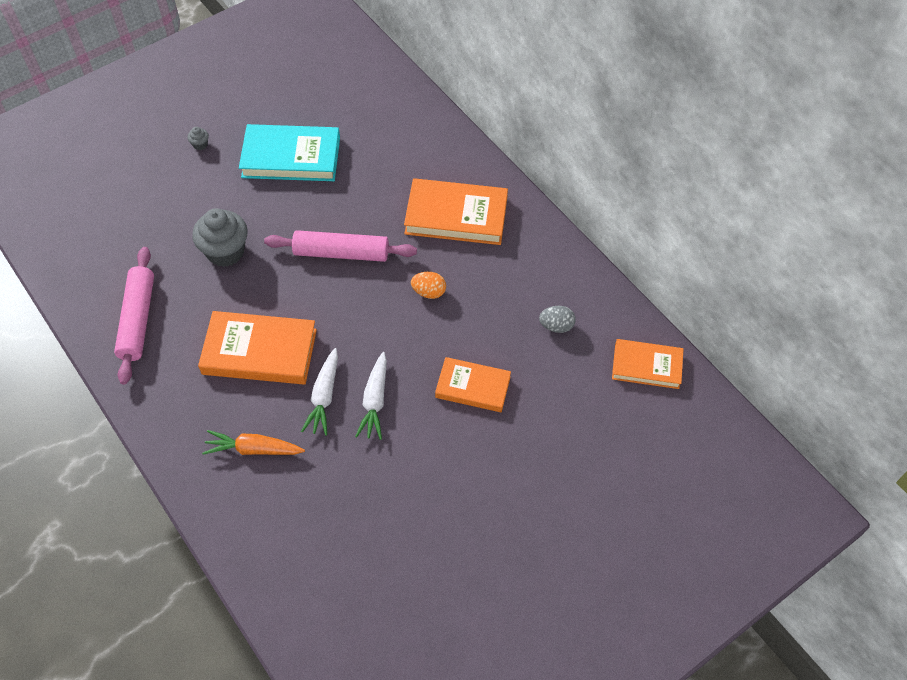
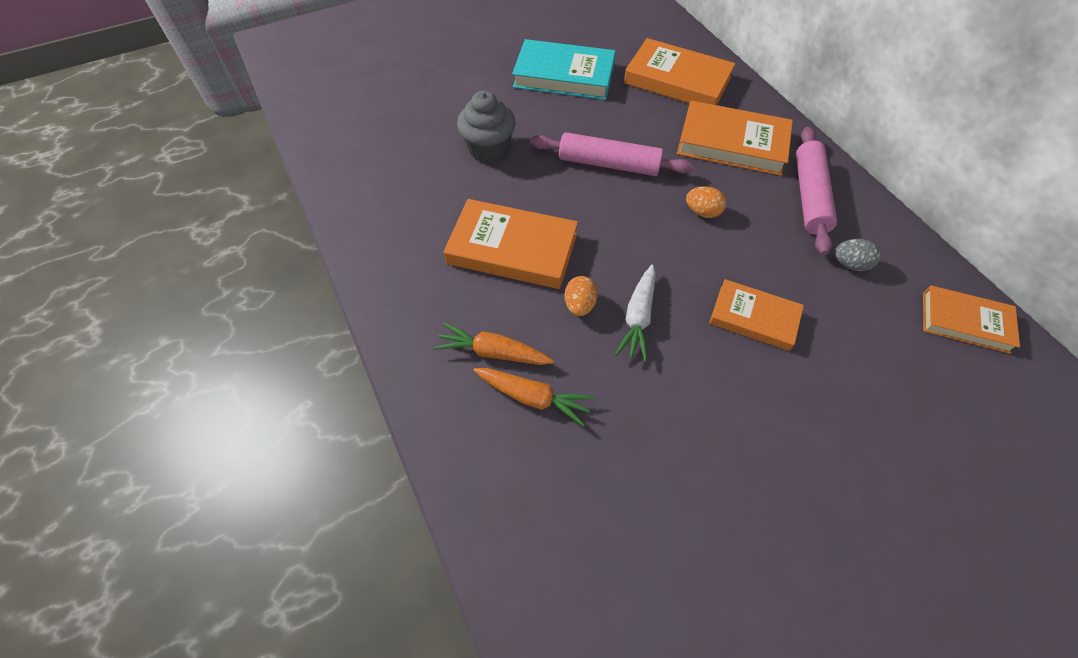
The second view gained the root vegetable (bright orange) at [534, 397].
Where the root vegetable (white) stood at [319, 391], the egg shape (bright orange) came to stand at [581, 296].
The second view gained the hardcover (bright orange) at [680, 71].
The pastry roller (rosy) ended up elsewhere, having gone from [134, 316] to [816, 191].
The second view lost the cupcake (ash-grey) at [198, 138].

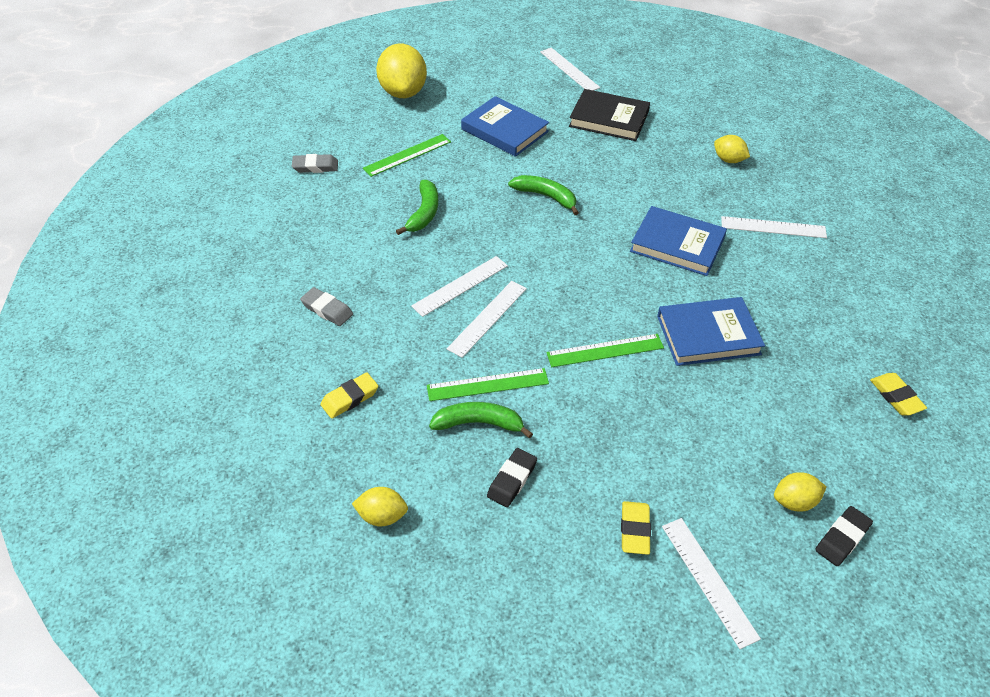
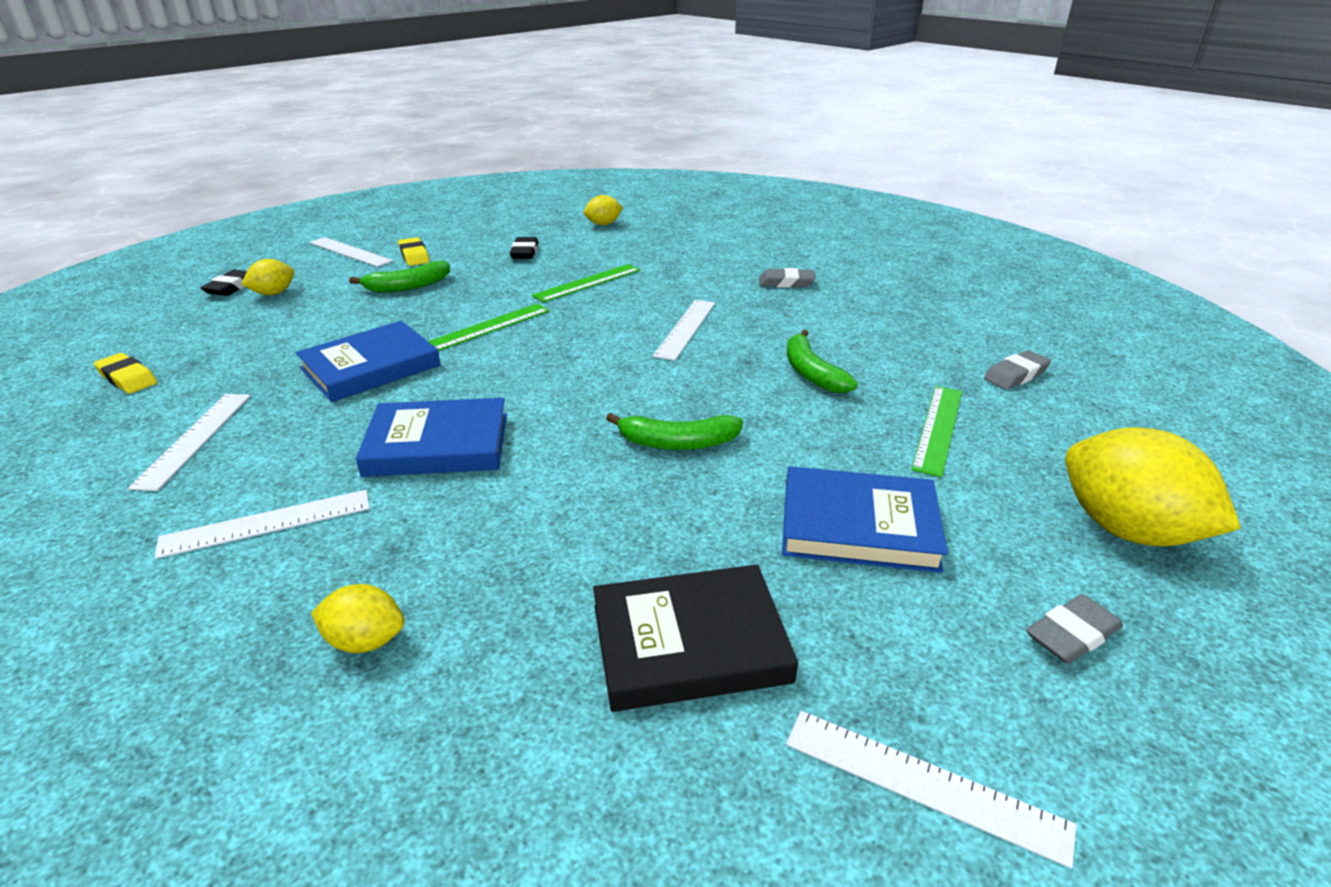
The measuring stick (white) ended up elsewhere, having gone from [487, 319] to [189, 442].
The banana fruit (emerald) ended up elsewhere, having gone from [481, 420] to [399, 277].
The second view gained the eraser (ash-grey) at [1074, 629].
The second view lost the eraser (golden) at [349, 396].

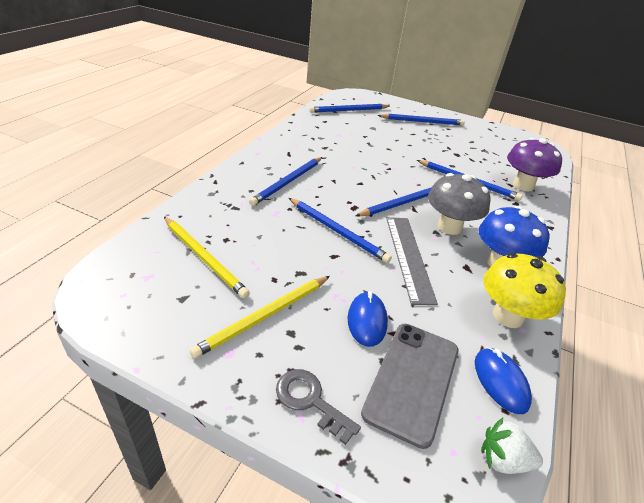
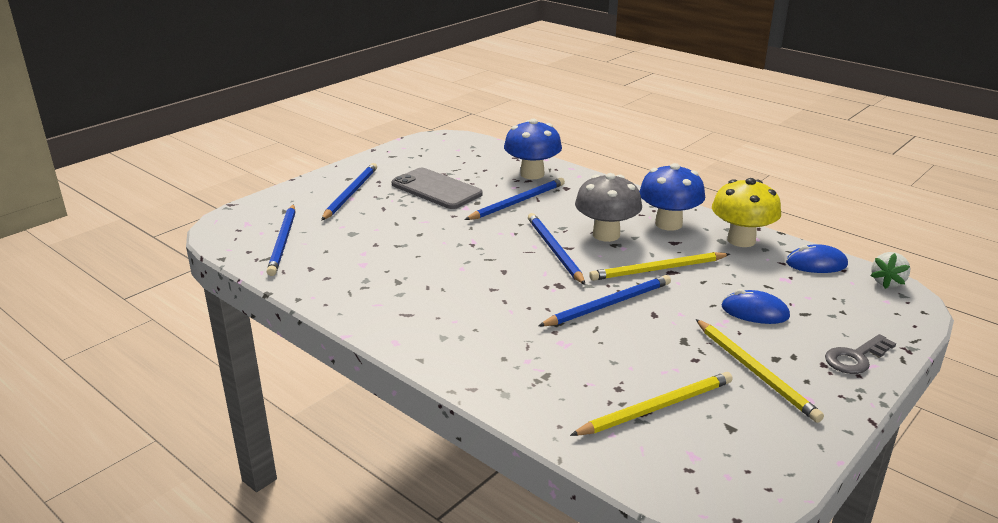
The phone (ash-grey) ended up elsewhere, having gone from [409, 386] to [437, 188].
What was the toadstool (royal purple) at [534, 164] turned into the toadstool (royal blue) at [533, 149].
Where the measuring stick (ash-grey) stood at [412, 261], the pencil (golden) came to stand at [659, 266].
The second view lost the pencil (royal blue) at [285, 181].

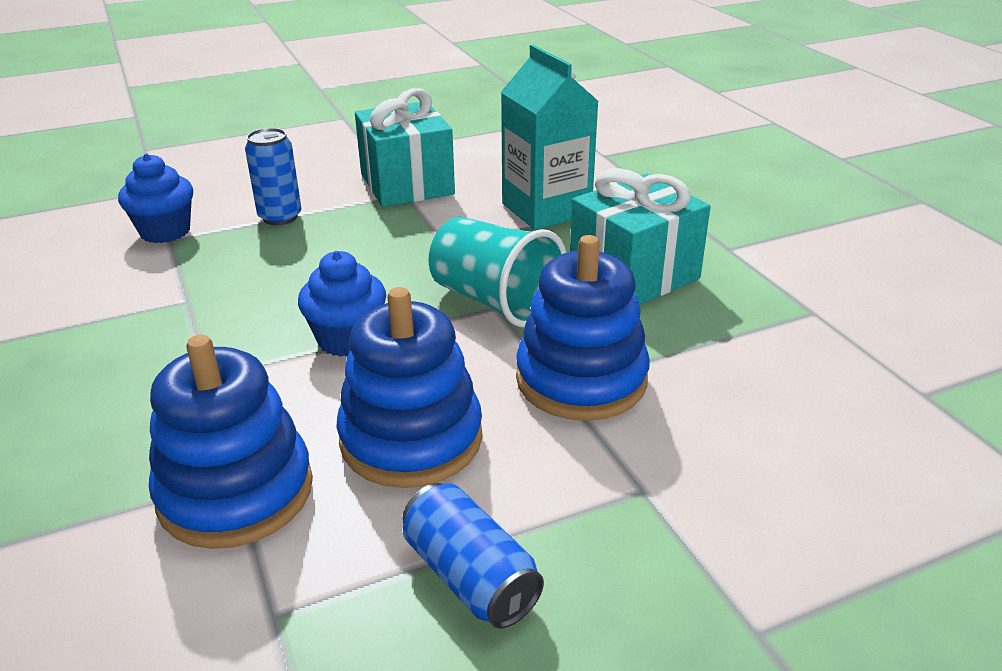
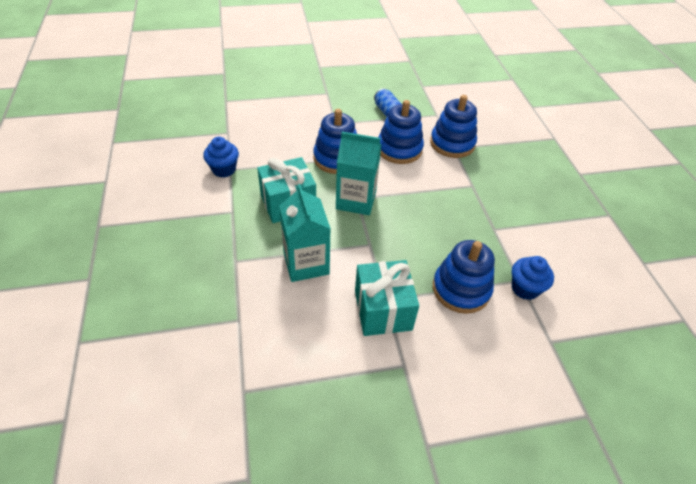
The cupcake (royal blue) ended up elsewhere, having gone from [342, 304] to [221, 157].
Where the cup (aqua) stood at [497, 272], the carton (aqua) came to stand at [358, 173].
Where the can (royal blue) stood at [273, 176], the ring stacker (royal blue) came to stand at [464, 277].

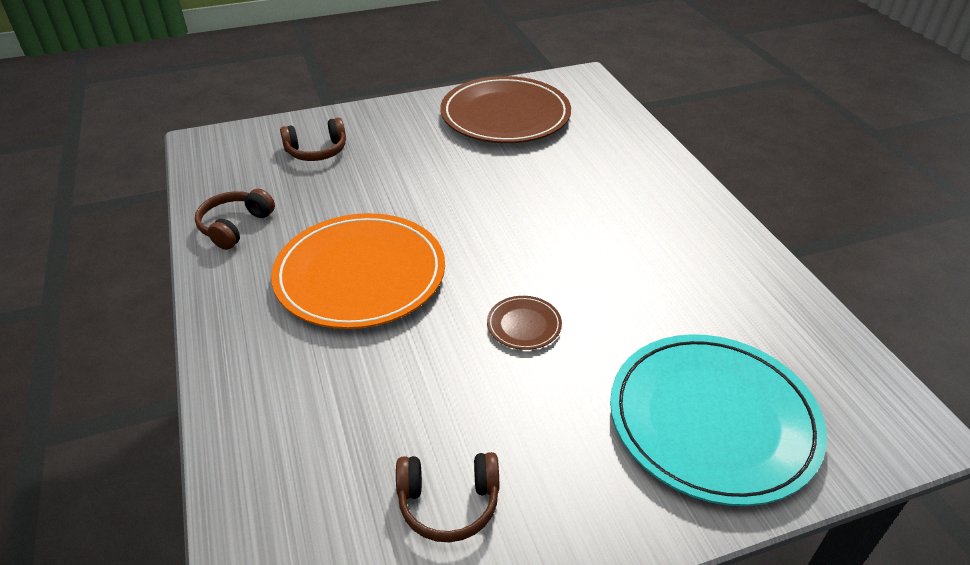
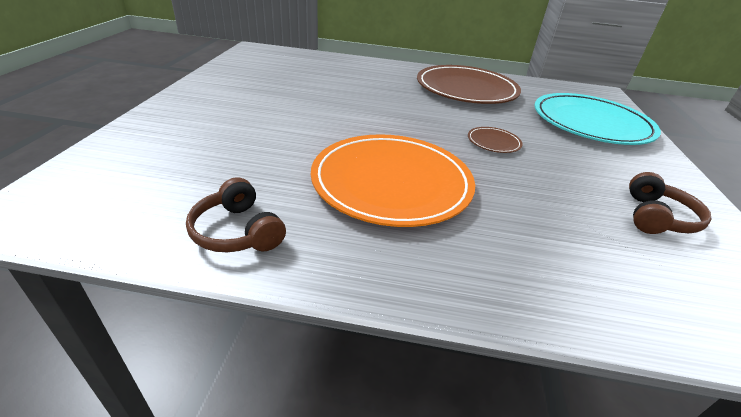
The dinner plate (brown) ended up elsewhere, having gone from [505, 109] to [469, 84].
The second view lost the over-ear headphones (brown) at [313, 139].

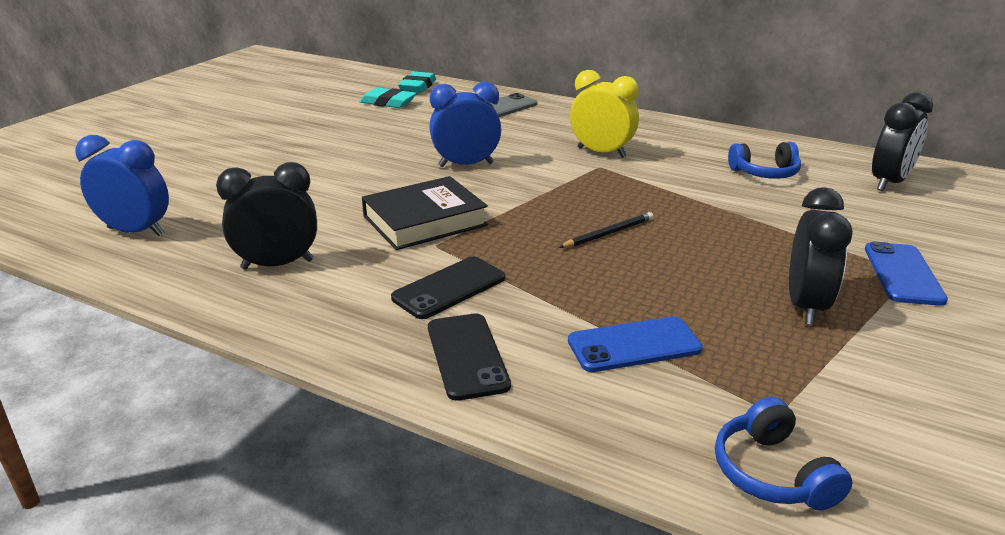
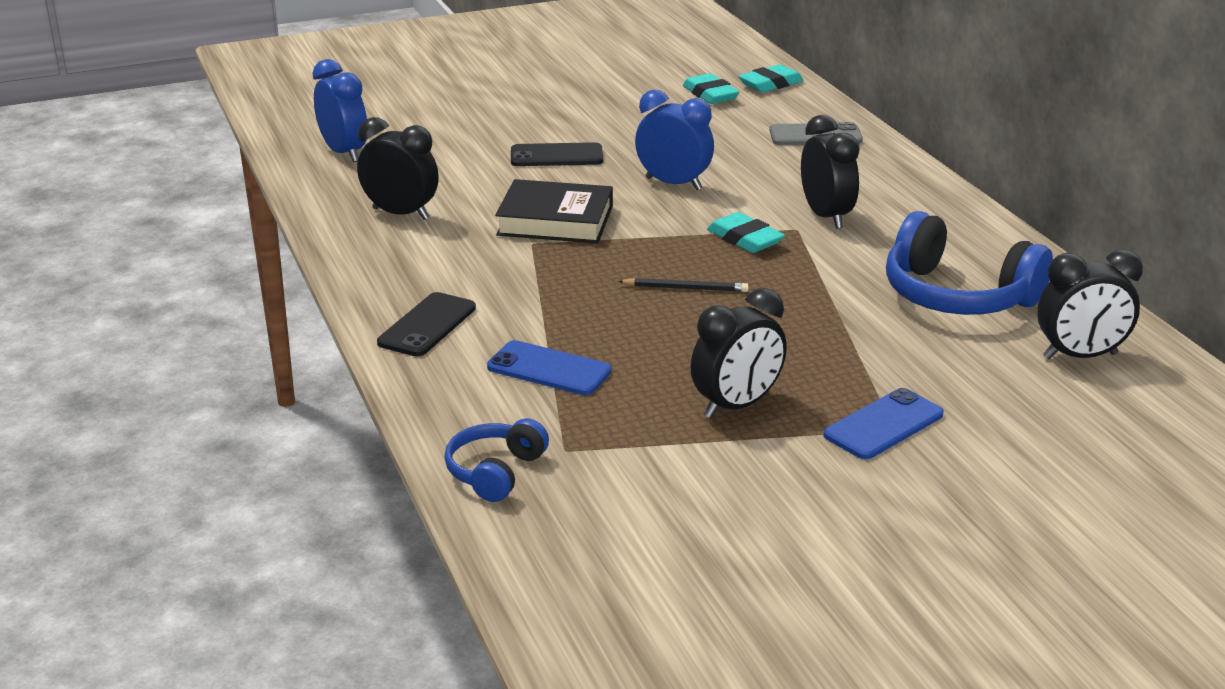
The phone (black) ended up elsewhere, having gone from [448, 287] to [557, 154].
The second view gained the eraser (aqua) at [746, 232].
What was the clock (golden) at [604, 114] turned into the clock (black) at [830, 172].
The size of the over-ear headphones (royal blue) at [764, 160] changed by a factor of 1.82.

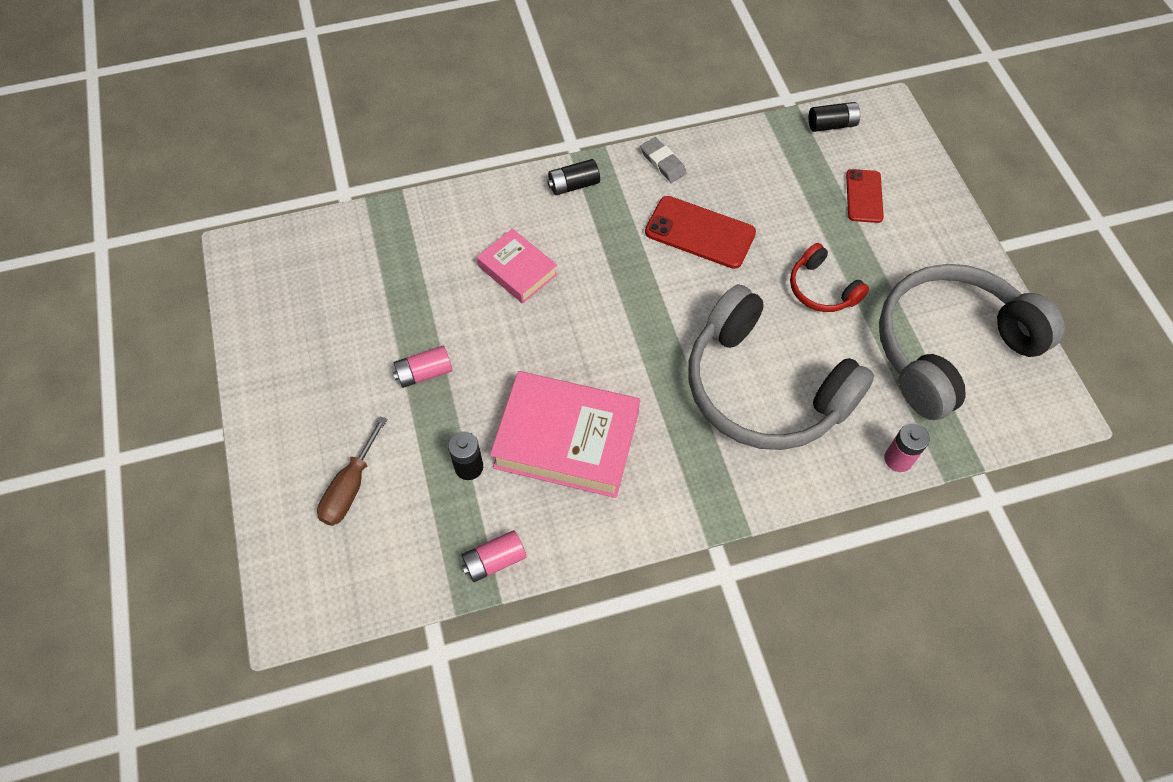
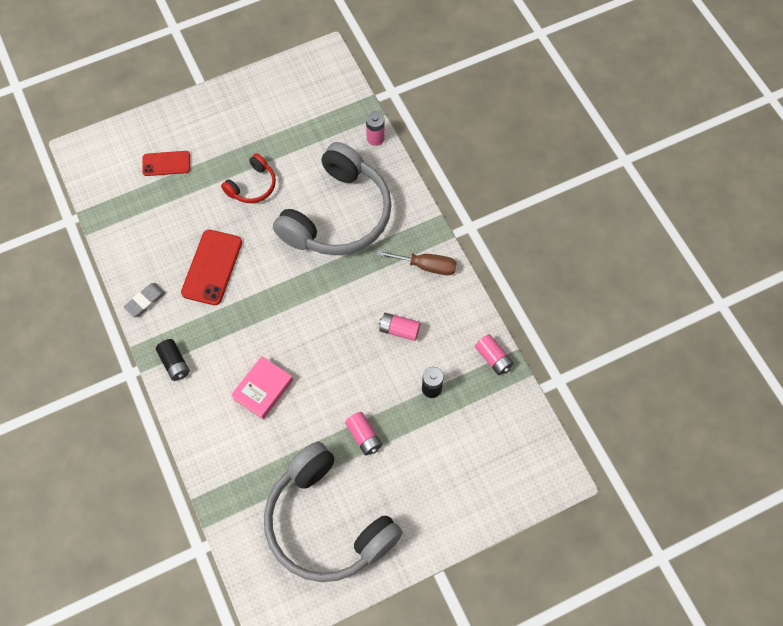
The over-ear headphones (ash-grey) ended up elsewhere, having gone from [972, 342] to [333, 512].
The hand screwdriver (brown) ended up elsewhere, having gone from [352, 471] to [417, 262].
Where the hardcover (rosy) stood at [565, 434], the power cell (rosy) came to stand at [399, 327].
The second view lost the power cell (black) at [835, 117].

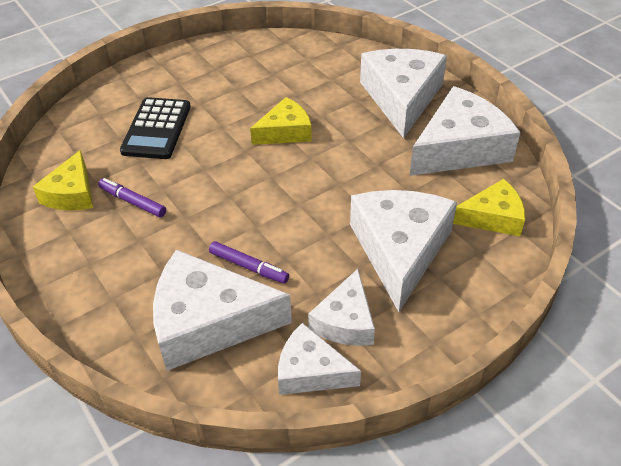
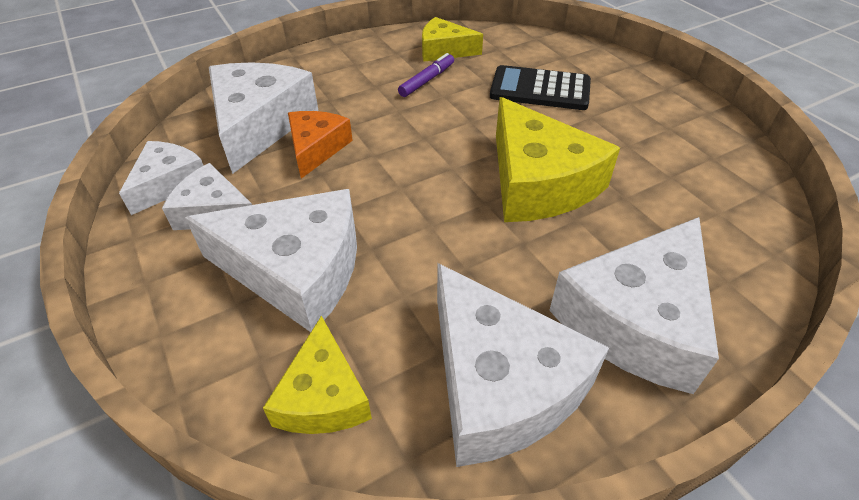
Where the felt pen (royal purple) stood at [249, 262], the piece of cheese (bright orange) came to stand at [320, 145].
The size of the piece of cheese (golden) at [281, 121] changed by a factor of 1.72.
The piece of cheese (white) at [403, 93] ended up facing another way, 120 degrees clockwise from before.

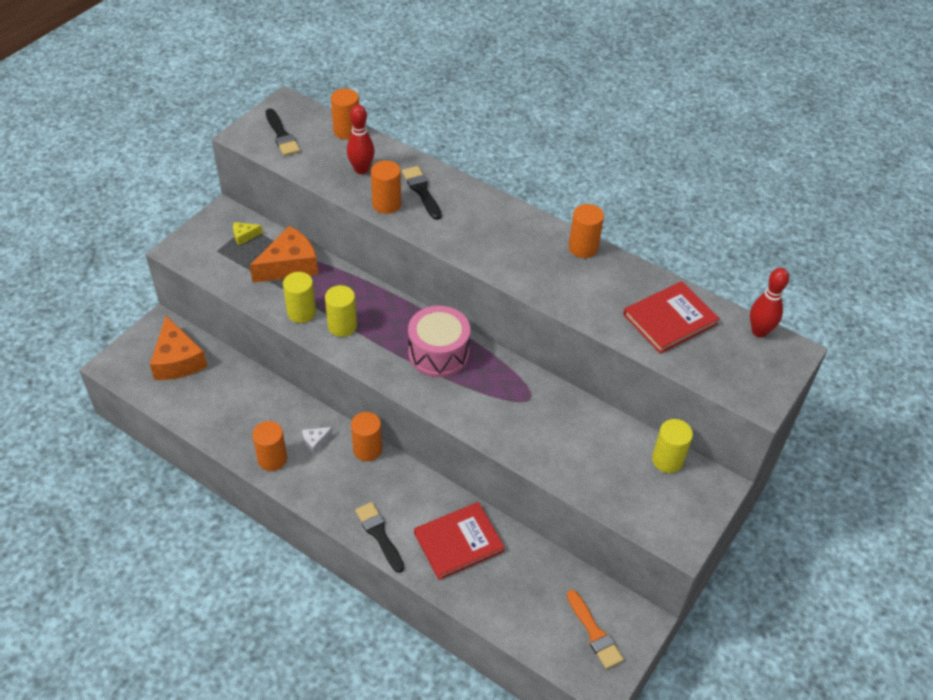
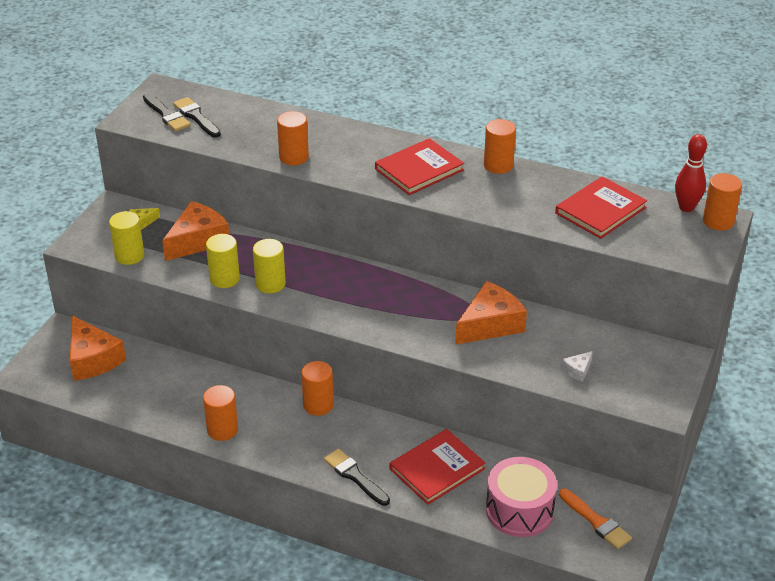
The solid cylinder (golden) ended up elsewhere, having gone from [672, 446] to [126, 238].
The paintbrush (black) ended up elsewhere, having gone from [422, 193] to [197, 117].
The second view gained the hardcover (scarlet) at [419, 166].
The second view gained the piece of cheese (bright orange) at [491, 313].
The drum (rosy) ended up elsewhere, having gone from [439, 341] to [521, 497].
The piece of cheese (white) ended up elsewhere, having gone from [317, 440] to [577, 366].
The solid cylinder (bright orange) ended up elsewhere, having gone from [345, 114] to [722, 202].
The second view lost the skittle (scarlet) at [360, 139].

